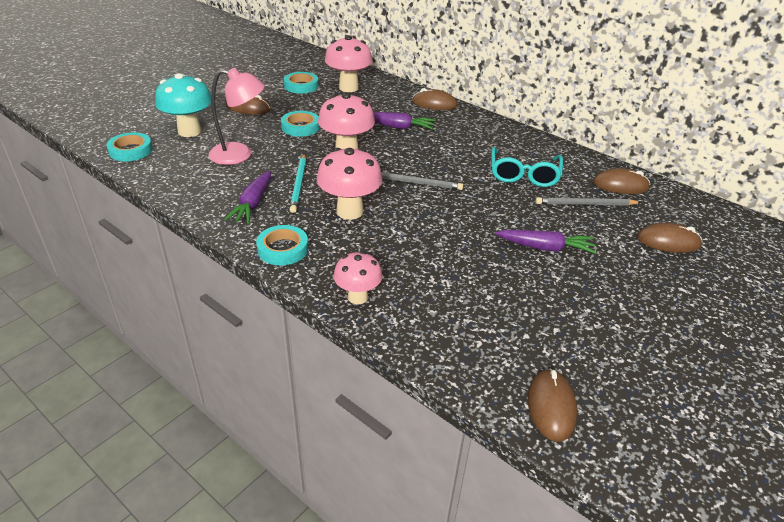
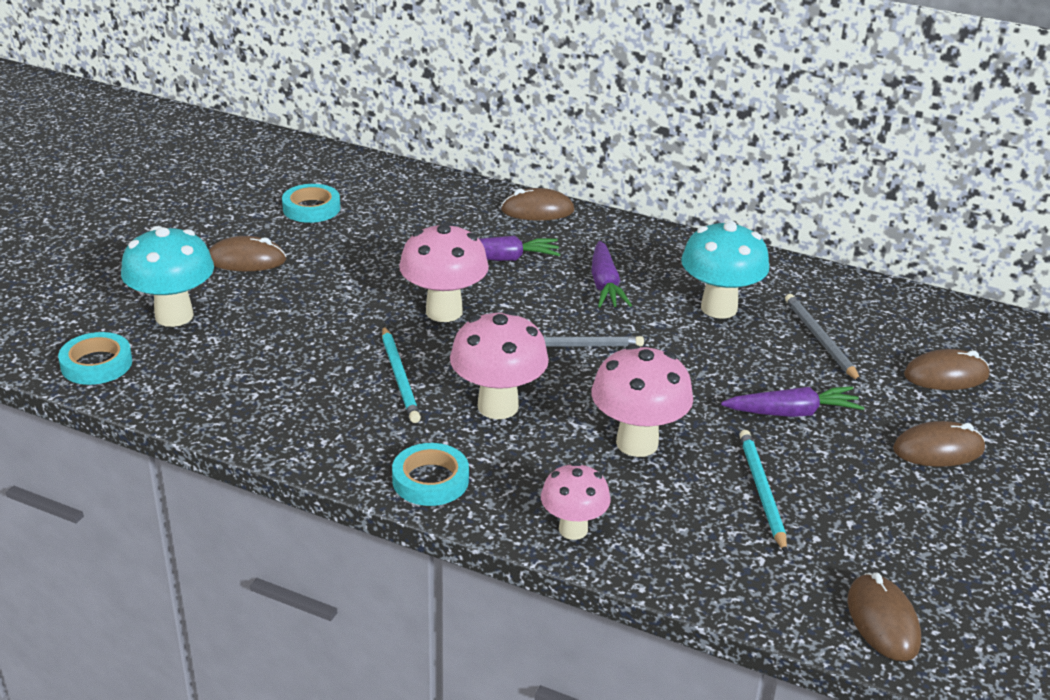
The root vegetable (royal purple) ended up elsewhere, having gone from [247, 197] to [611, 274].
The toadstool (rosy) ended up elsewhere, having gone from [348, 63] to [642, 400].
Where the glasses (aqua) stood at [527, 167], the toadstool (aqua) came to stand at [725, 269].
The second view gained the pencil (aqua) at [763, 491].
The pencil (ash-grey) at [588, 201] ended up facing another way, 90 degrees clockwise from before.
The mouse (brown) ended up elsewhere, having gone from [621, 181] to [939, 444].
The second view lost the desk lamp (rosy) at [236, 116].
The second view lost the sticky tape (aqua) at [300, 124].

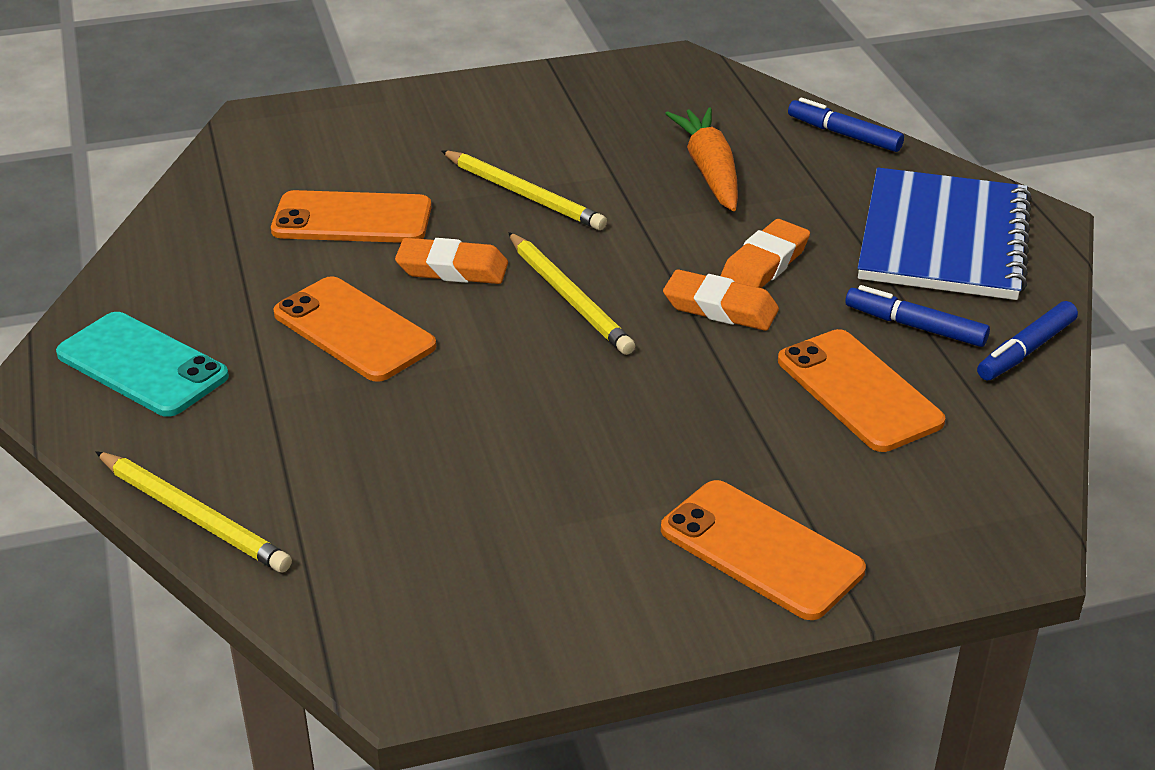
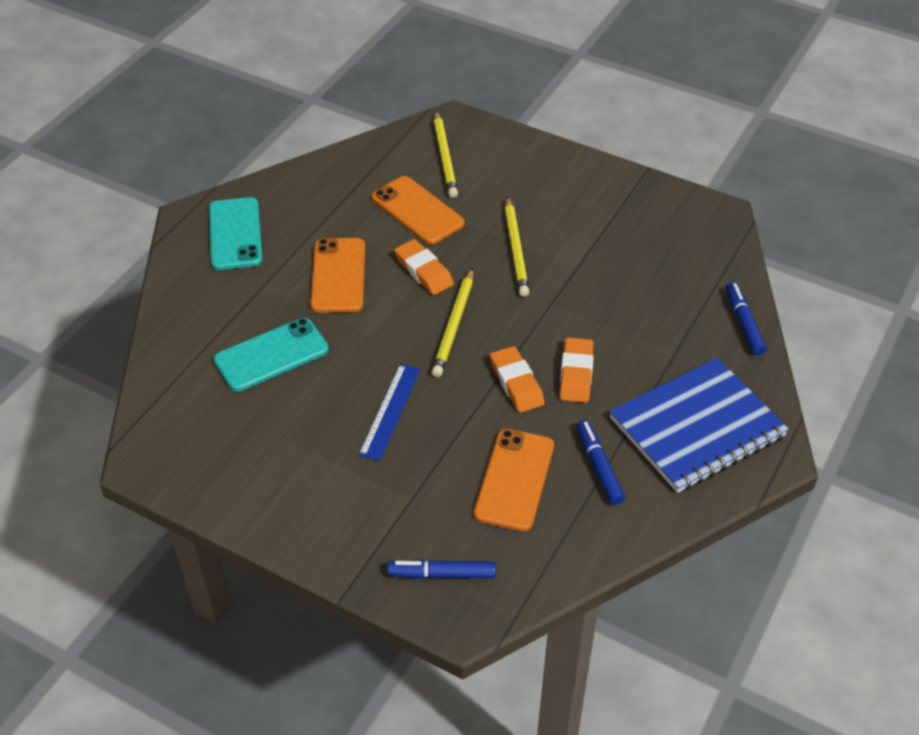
The second view gained the phone (aqua) at [271, 355].
The second view gained the measuring stick (royal blue) at [389, 412].
The felt pen (royal blue) ended up elsewhere, having gone from [1027, 340] to [441, 569].
The pencil (golden) ended up elsewhere, having gone from [193, 511] to [446, 154].
The eraser (bright orange) at [765, 253] ended up facing another way, 75 degrees counterclockwise from before.
The second view lost the phone (bright orange) at [763, 550].
The second view lost the root vegetable (bright orange) at [701, 159].

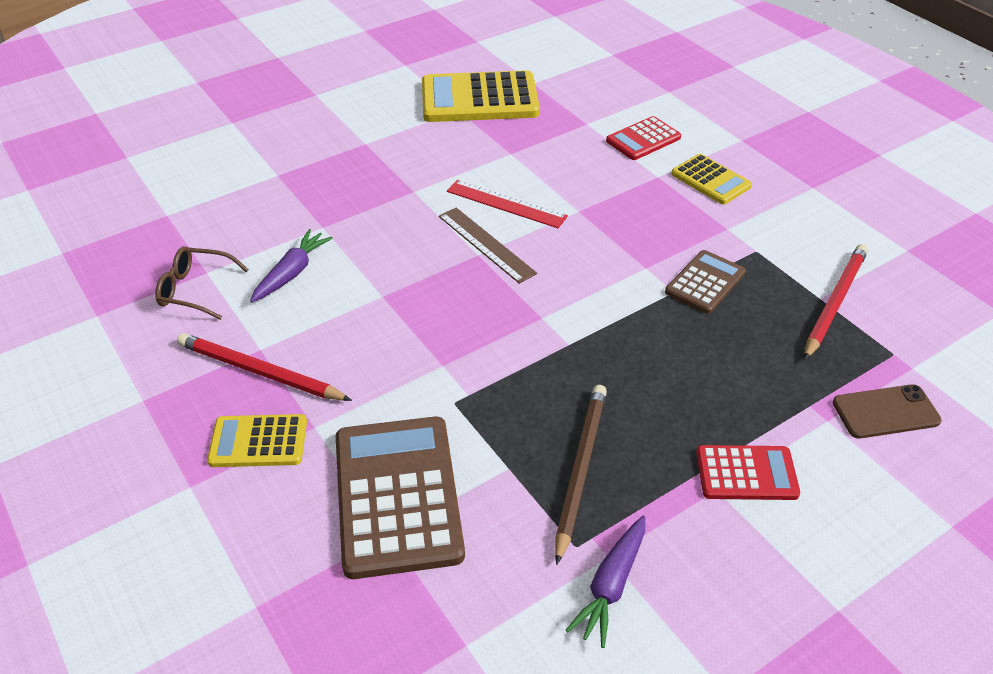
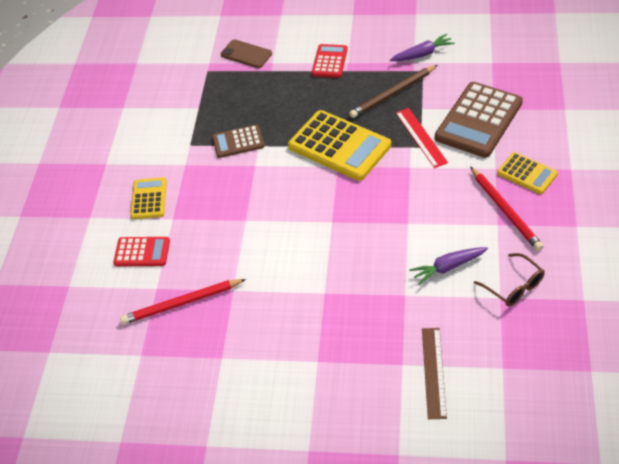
The pencil (scarlet) ended up elsewhere, having gone from [836, 302] to [183, 301].
The calculator (golden) ended up elsewhere, having gone from [481, 96] to [339, 145].
The calculator (scarlet) at [748, 472] ended up facing another way, 60 degrees clockwise from before.
The measuring stick (scarlet) ended up elsewhere, having gone from [507, 204] to [422, 138].
The measuring stick (brown) ended up elsewhere, having gone from [488, 246] to [434, 373].

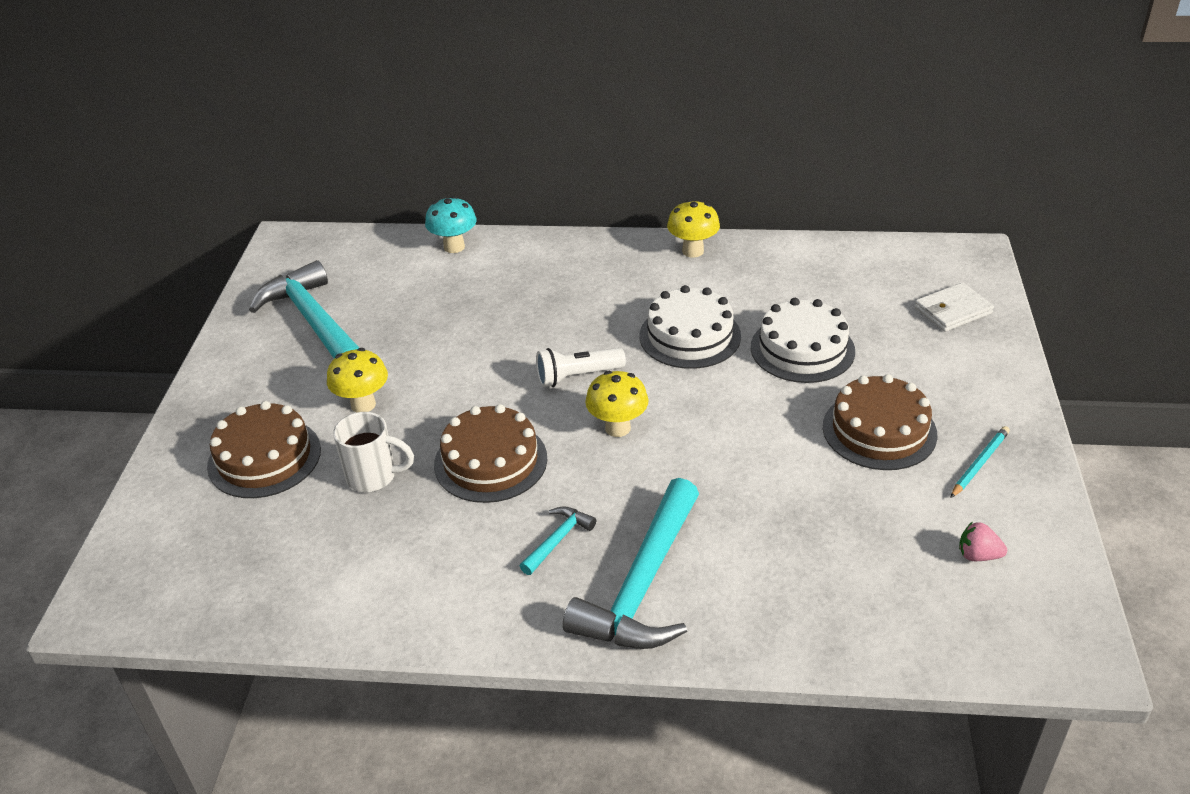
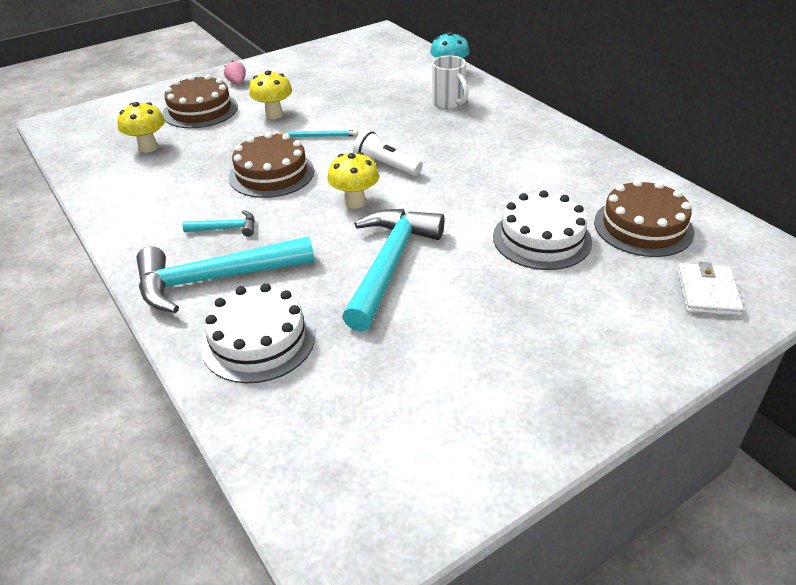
The toadstool (golden) ended up elsewhere, having gone from [693, 229] to [141, 127].
The cake (white) ended up elsewhere, having gone from [690, 327] to [258, 333].
The strawberry (rosy) ended up elsewhere, having gone from [983, 541] to [235, 72].
The pencil (aqua) ended up elsewhere, having gone from [980, 462] to [316, 133].
The carpenter's hammer (aqua) ended up elsewhere, having gone from [304, 309] to [393, 270].
The coffee mug (white) ended up elsewhere, having gone from [373, 452] to [450, 82].
The cake (brown) ended up elsewhere, having gone from [880, 422] to [644, 218].
The wallet (white) at [954, 307] ended up facing another way, 75 degrees clockwise from before.

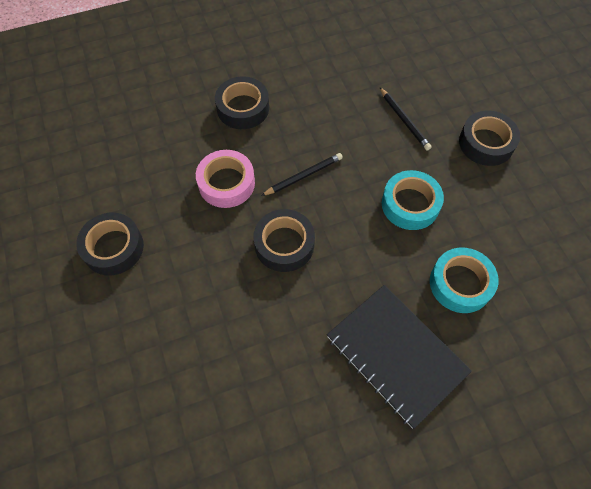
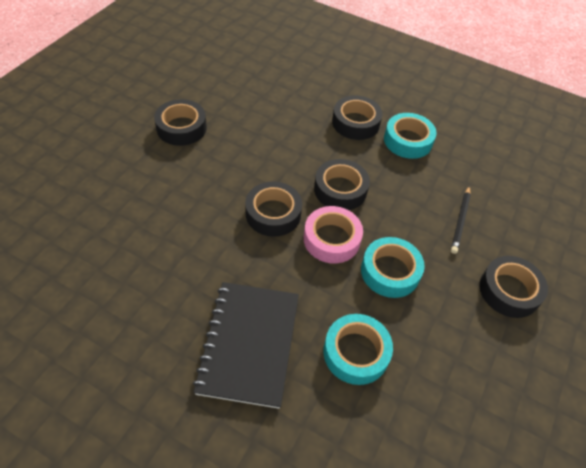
The sticky tape (rosy) ended up elsewhere, having gone from [225, 179] to [333, 234].
Where the pencil (black) stood at [302, 174], the sticky tape (black) came to stand at [342, 184].
The second view gained the sticky tape (aqua) at [410, 136].

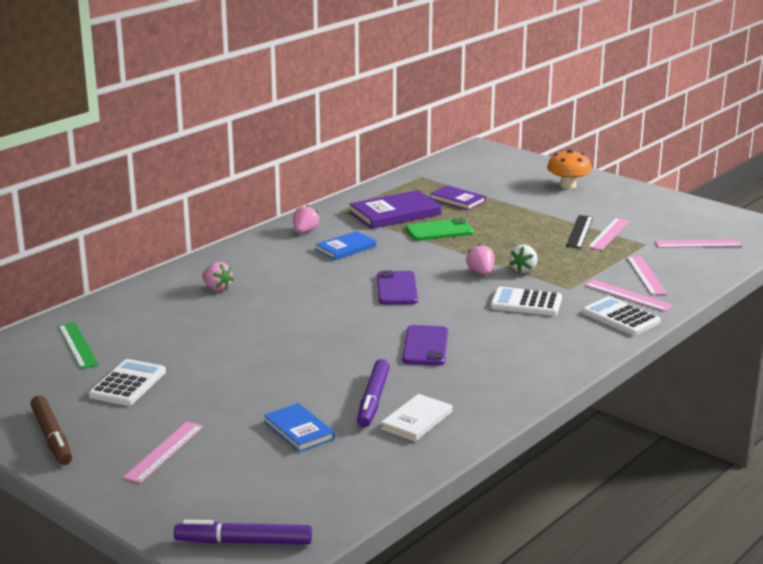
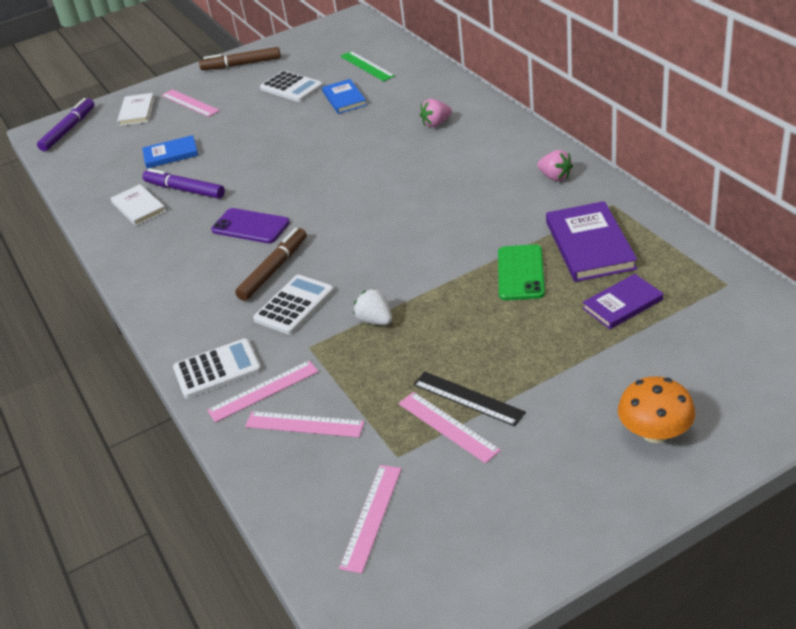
The second view gained the hardcover (white) at [136, 109].
The second view gained the felt pen (brown) at [271, 264].
The hardcover (royal blue) ended up elsewhere, having gone from [346, 245] to [344, 96].
The measuring stick (emerald) at [78, 345] ended up facing another way, 60 degrees clockwise from before.
The second view lost the phone (royal purple) at [397, 287].
The second view lost the strawberry (rosy) at [480, 259].

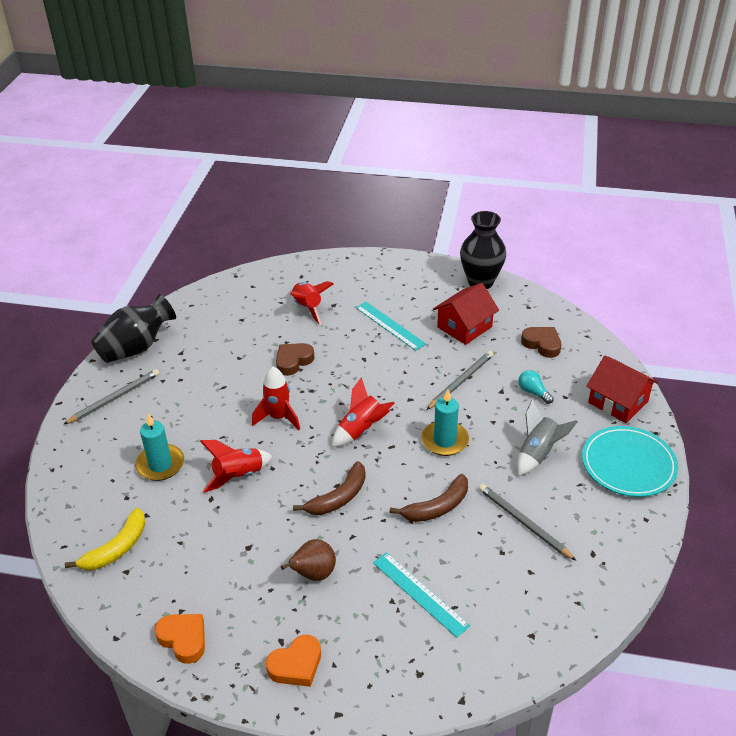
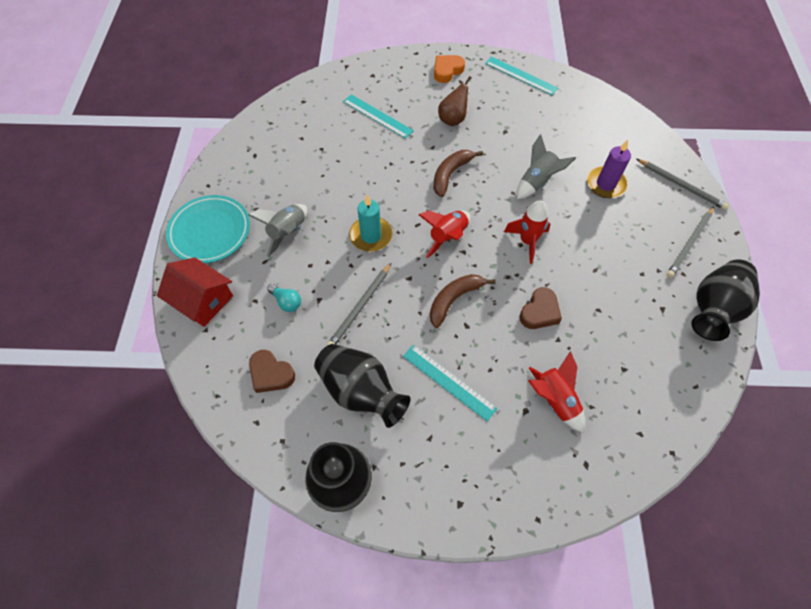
Where the cottage (scarlet) stood at [466, 314], the flower vase (black) came to stand at [362, 386].
The banana fruit (brown) ended up elsewhere, having gone from [428, 498] to [463, 301].
Where the heart shape (bright orange) stood at [180, 639], the measuring stick (aqua) came to stand at [521, 76].
What was the spaceship (scarlet) at [236, 466] turned into the spaceship (ash-grey) at [546, 166].
What was the candle (aqua) at [159, 447] turned into the candle (royal purple) at [609, 169].
The pencil (ash-grey) ended up elsewhere, having gone from [527, 522] to [683, 184].
The second view lost the banana fruit (golden) at [105, 539].

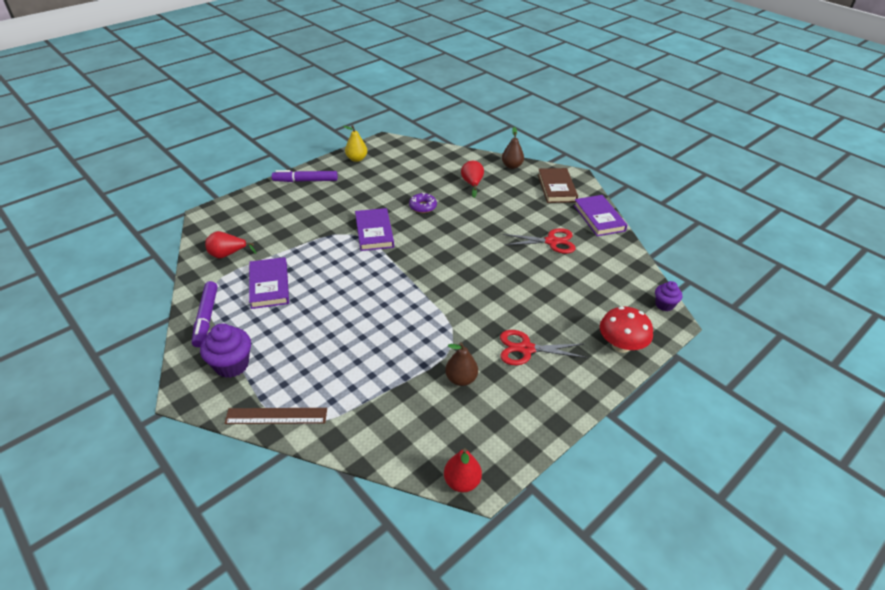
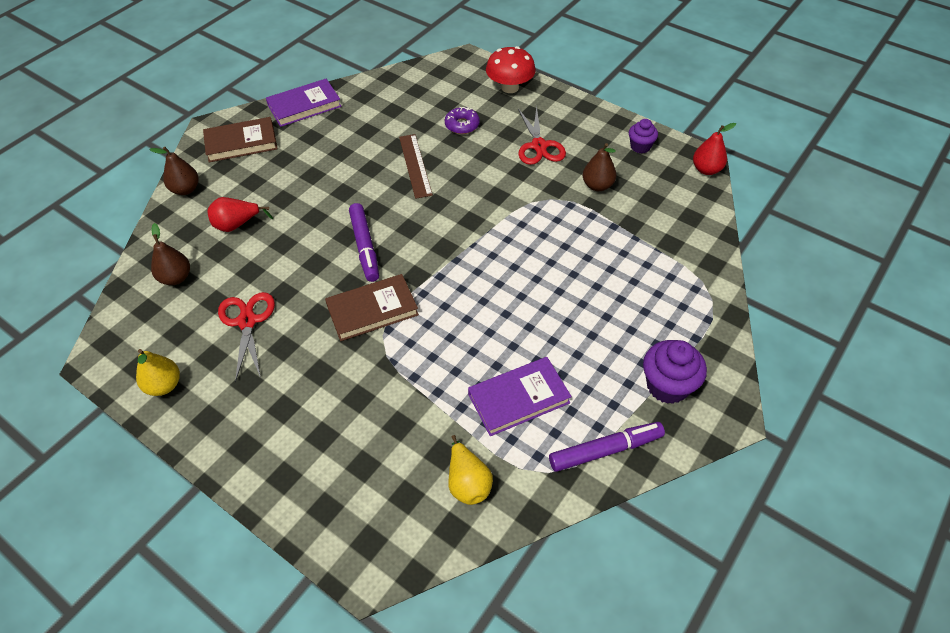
The second view gained the pear (brown) at [170, 254].
The shears (scarlet) ended up elsewhere, having gone from [539, 241] to [246, 337].
What was the hardcover (royal purple) at [374, 229] turned into the hardcover (brown) at [372, 307].
The felt pen (royal purple) ended up elsewhere, having gone from [305, 176] to [364, 242].
The measuring stick (brown) ended up elsewhere, having gone from [275, 416] to [416, 166].
The donut (royal purple) ended up elsewhere, having gone from [423, 202] to [462, 120].
What was the pear (scarlet) at [231, 245] turned into the pear (golden) at [470, 470].
The cupcake (royal purple) ended up elsewhere, having gone from [668, 296] to [643, 136].

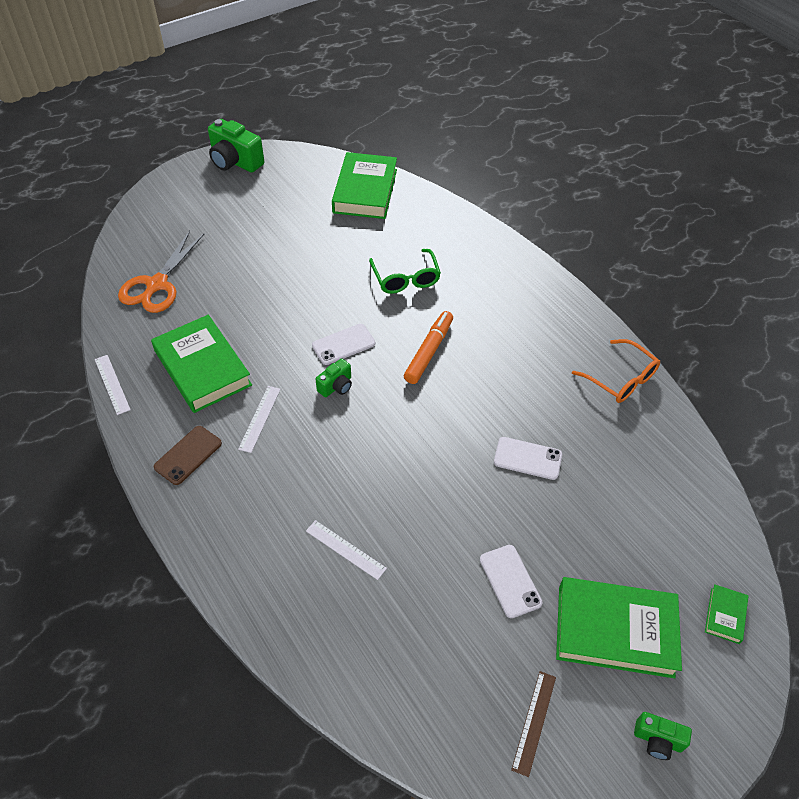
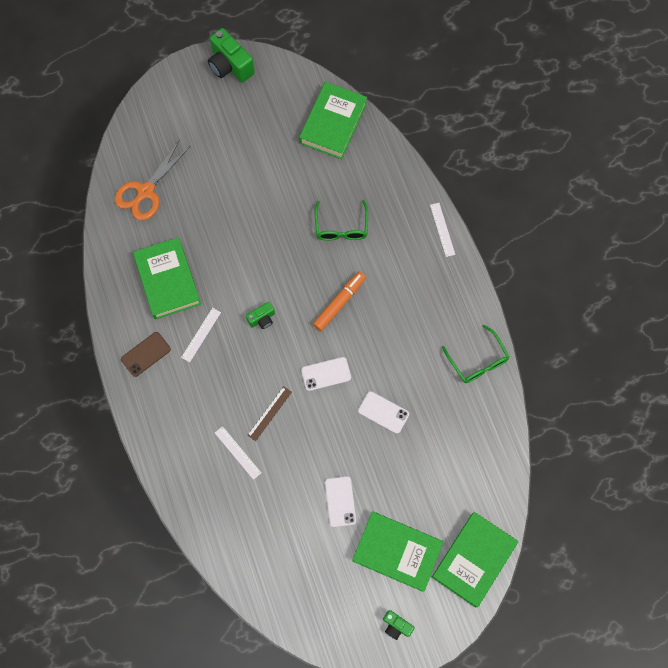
The measuring stick (brown) ended up elsewhere, having gone from [533, 724] to [269, 413].
The phone (white) ended up elsewhere, having gone from [343, 344] to [326, 374].
The measuring stick (white) ended up elsewhere, having gone from [113, 385] to [442, 230].
The size of the hardcover (emerald) at [726, 614] changed by a factor of 2.27.
What was the glasses (bright orange) at [616, 371] turned into the glasses (emerald) at [475, 353].

